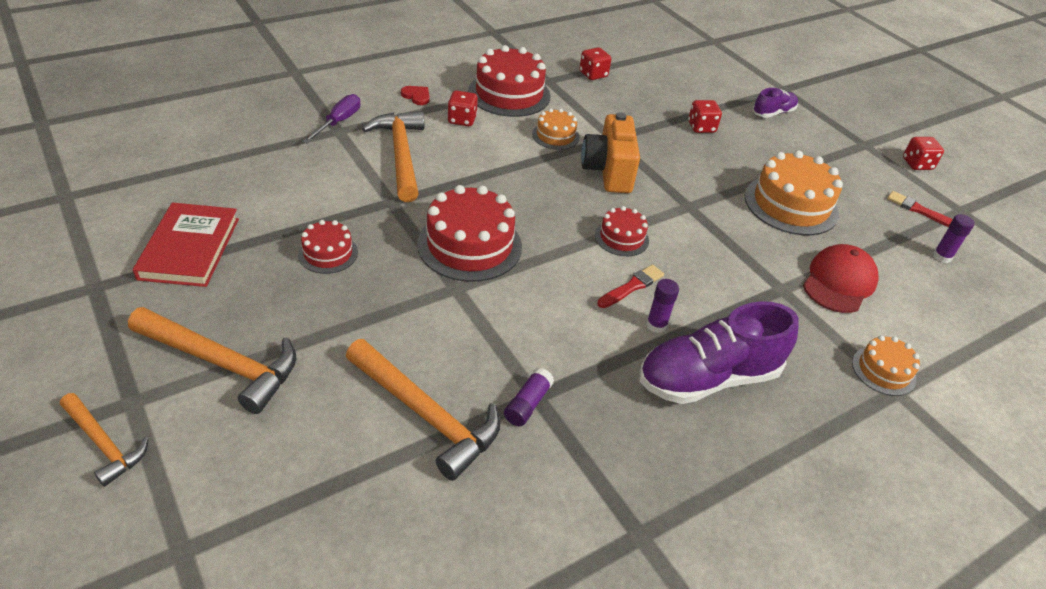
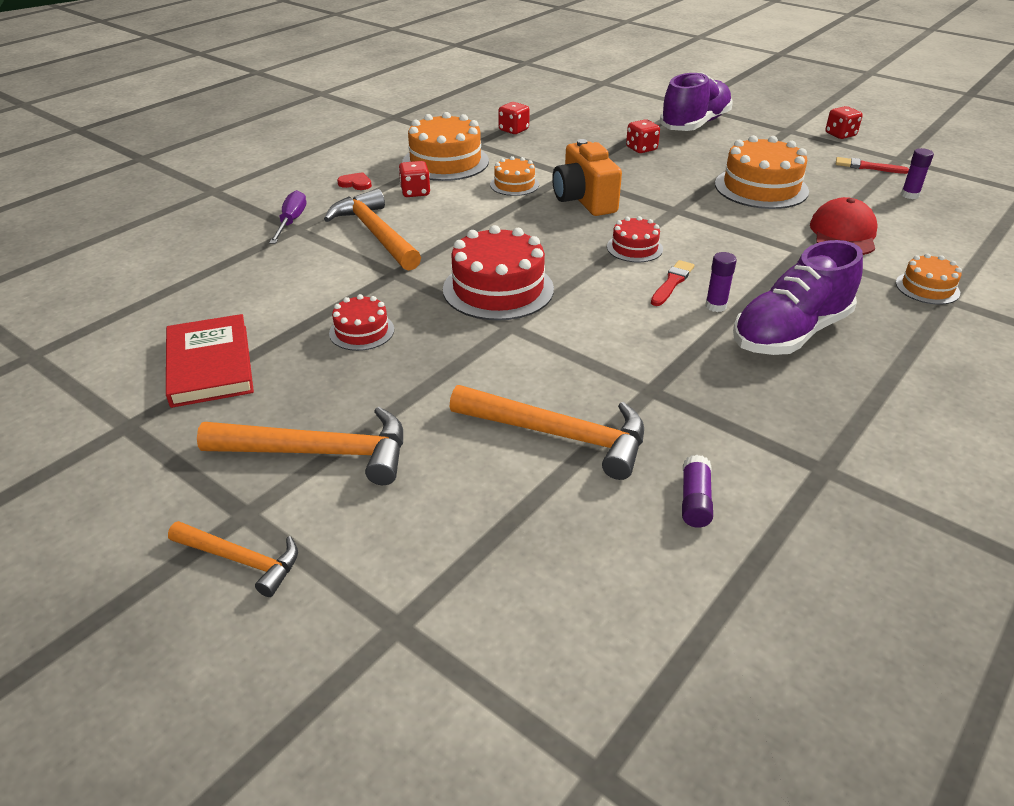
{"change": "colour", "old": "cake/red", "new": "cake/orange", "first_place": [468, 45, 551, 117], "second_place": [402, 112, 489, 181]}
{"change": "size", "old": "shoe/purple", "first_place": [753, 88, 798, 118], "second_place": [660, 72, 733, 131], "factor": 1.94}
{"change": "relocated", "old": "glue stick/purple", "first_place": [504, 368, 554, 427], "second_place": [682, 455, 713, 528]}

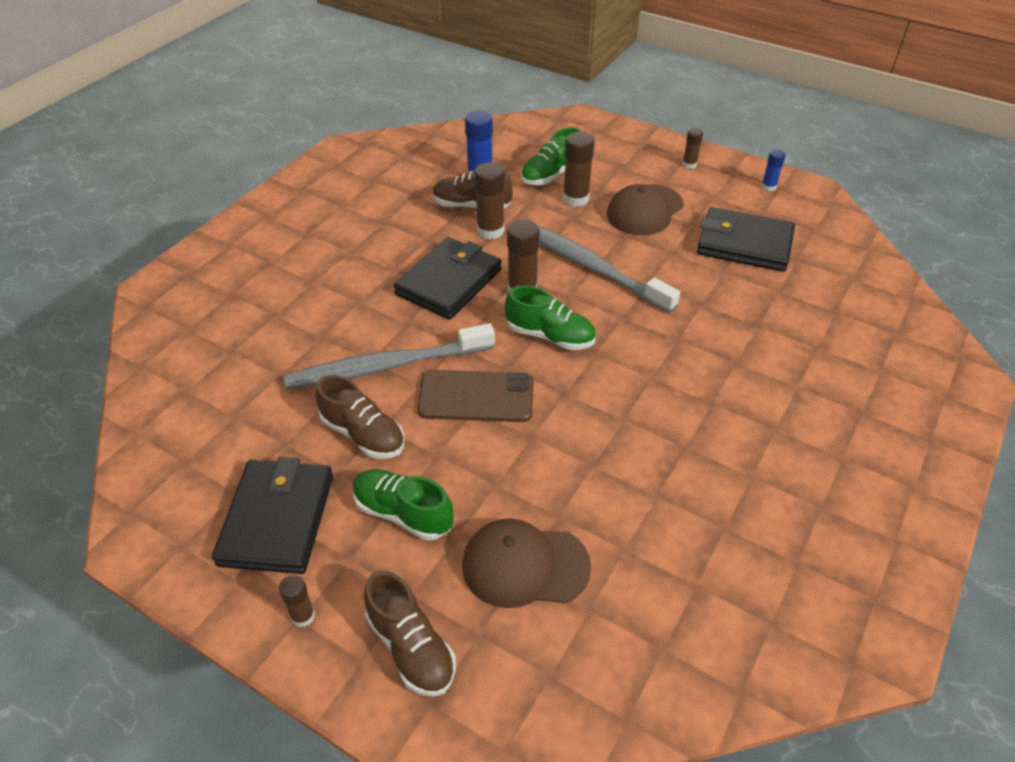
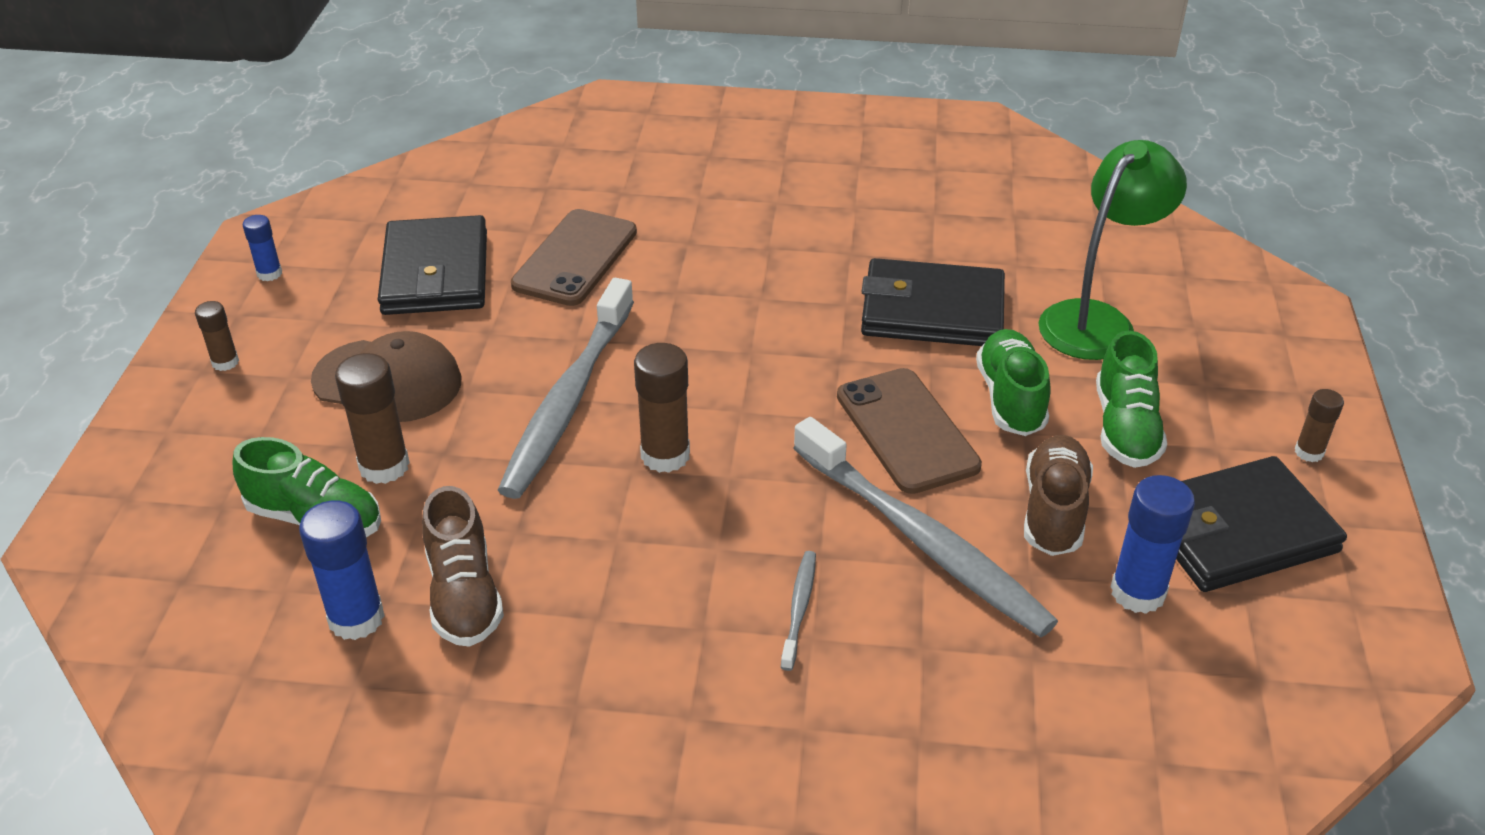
{"change": "appeared", "new": "phone/brown", "second_place": [511, 209, 637, 306]}
{"change": "appeared", "new": "toothbrush/grey", "second_place": [780, 551, 816, 671]}
{"change": "relocated", "old": "wallet/black", "first_place": [394, 237, 502, 320], "second_place": [861, 258, 1005, 346]}
{"change": "relocated", "old": "shoe/green", "first_place": [505, 285, 596, 350], "second_place": [976, 329, 1051, 436]}
{"change": "exchanged", "old": "cap/brown", "new": "lamp/green", "first_place": [462, 519, 591, 608], "second_place": [1039, 140, 1187, 360]}
{"change": "appeared", "new": "glue stick/blue", "second_place": [1110, 475, 1195, 614]}
{"change": "missing", "old": "shoe/brown", "first_place": [364, 571, 456, 696]}
{"change": "missing", "old": "glue stick/brown", "first_place": [475, 162, 505, 240]}

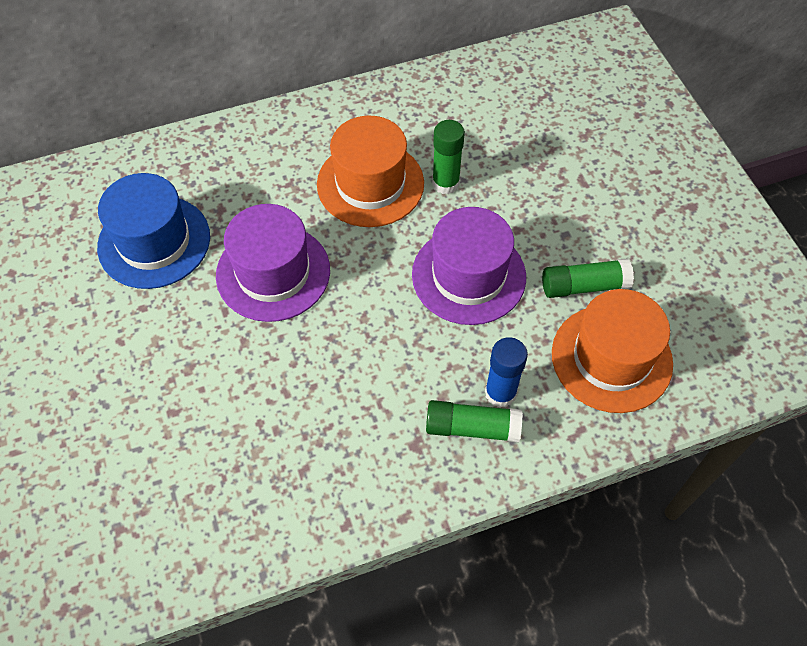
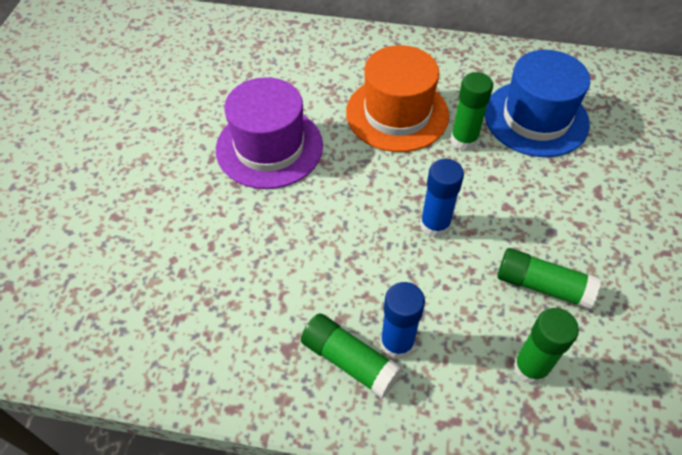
{"change": "exchanged", "old": "hat/purple", "new": "glue stick/blue", "first_place": [412, 207, 526, 325], "second_place": [420, 159, 464, 238]}
{"change": "relocated", "old": "hat/blue", "first_place": [97, 173, 210, 289], "second_place": [484, 50, 590, 157]}
{"change": "exchanged", "old": "hat/orange", "new": "glue stick/green", "first_place": [552, 289, 673, 413], "second_place": [513, 308, 579, 385]}

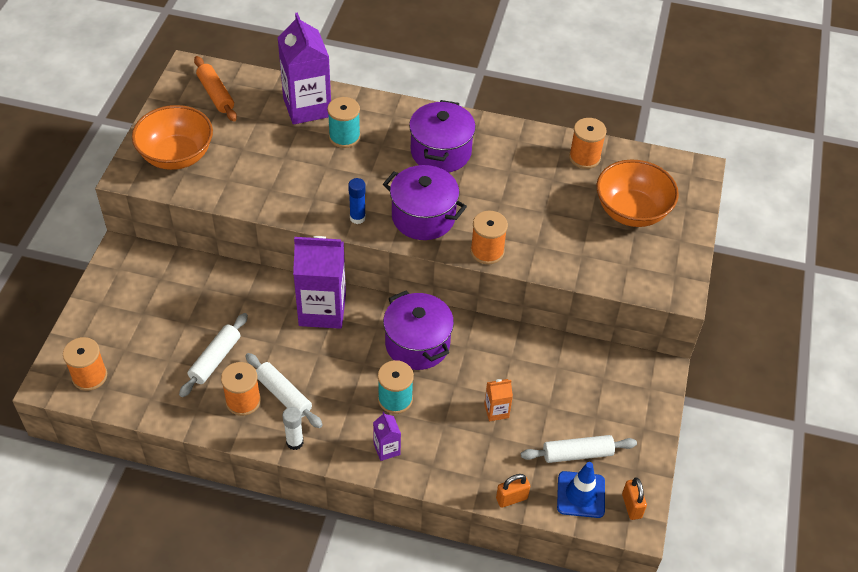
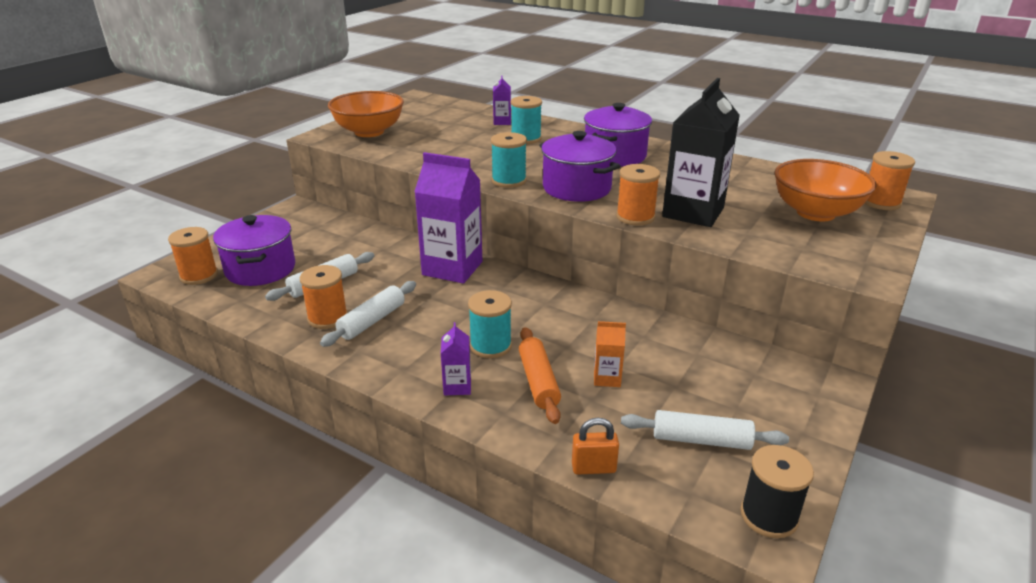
{"change": "relocated", "old": "pot/purple", "first_place": [383, 291, 454, 370], "second_place": [213, 215, 295, 286]}
{"change": "spun", "old": "rolling pin/white", "first_place": [246, 353, 323, 428], "second_place": [320, 281, 416, 347], "degrees": 60}
{"change": "exchanged", "old": "glue stick/blue", "new": "spool/turquoise", "first_place": [348, 178, 366, 224], "second_place": [491, 132, 527, 188]}
{"change": "size", "old": "carton/purple", "first_place": [278, 12, 331, 125], "second_place": [493, 75, 511, 125], "factor": 0.46}
{"change": "relocated", "old": "rolling pin/orange", "first_place": [194, 56, 237, 122], "second_place": [519, 327, 561, 424]}
{"change": "appeared", "new": "carton/black", "second_place": [662, 78, 740, 227]}
{"change": "exchanged", "old": "padlock/orange", "new": "spool/black", "first_place": [622, 477, 647, 520], "second_place": [741, 445, 814, 538]}
{"change": "relocated", "old": "spool/orange", "first_place": [569, 118, 607, 169], "second_place": [864, 151, 915, 210]}
{"change": "missing", "old": "glue stick/white", "first_place": [282, 407, 304, 450]}
{"change": "missing", "old": "traffic cone/blue", "first_place": [557, 462, 605, 518]}

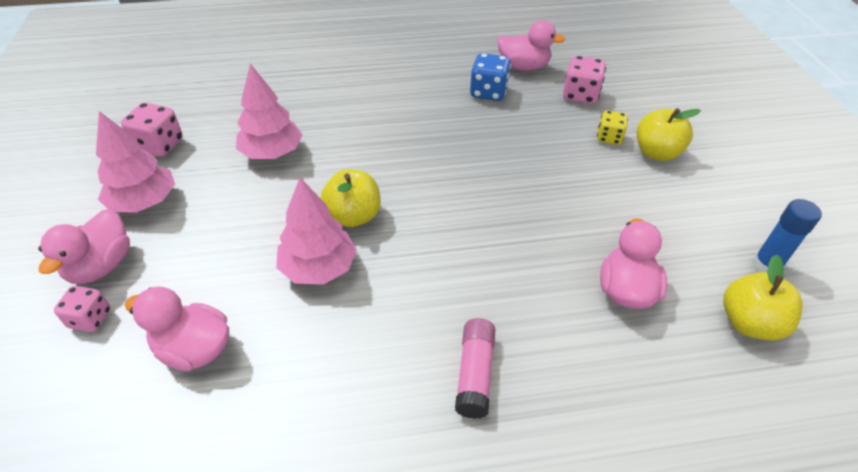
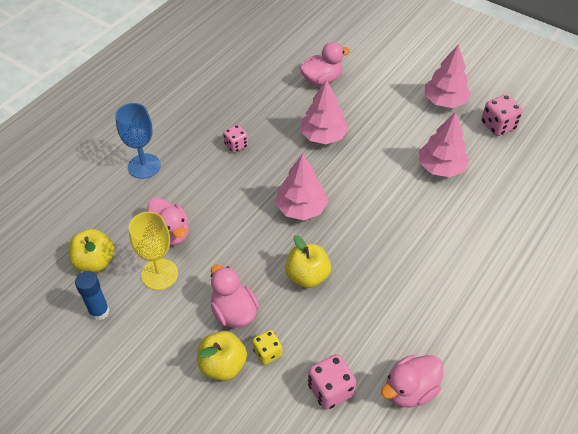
{"change": "appeared", "new": "goblet/blue", "second_place": [115, 103, 161, 179]}
{"change": "appeared", "new": "goblet/yellow", "second_place": [129, 212, 178, 290]}
{"change": "relocated", "old": "duck/pink", "first_place": [38, 209, 130, 284], "second_place": [211, 264, 259, 328]}
{"change": "relocated", "old": "dice/pink", "first_place": [54, 286, 110, 332], "second_place": [223, 125, 248, 153]}
{"change": "appeared", "new": "tree/pink", "second_place": [276, 154, 328, 220]}
{"change": "relocated", "old": "apple/yellow", "first_place": [321, 169, 380, 227], "second_place": [285, 235, 331, 288]}
{"change": "missing", "old": "glue stick/pink", "first_place": [455, 318, 496, 419]}
{"change": "missing", "old": "dice/blue", "first_place": [470, 53, 511, 101]}

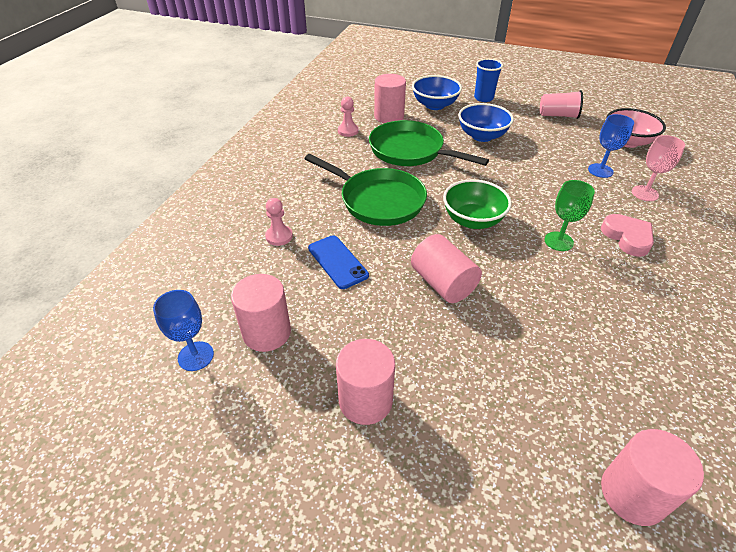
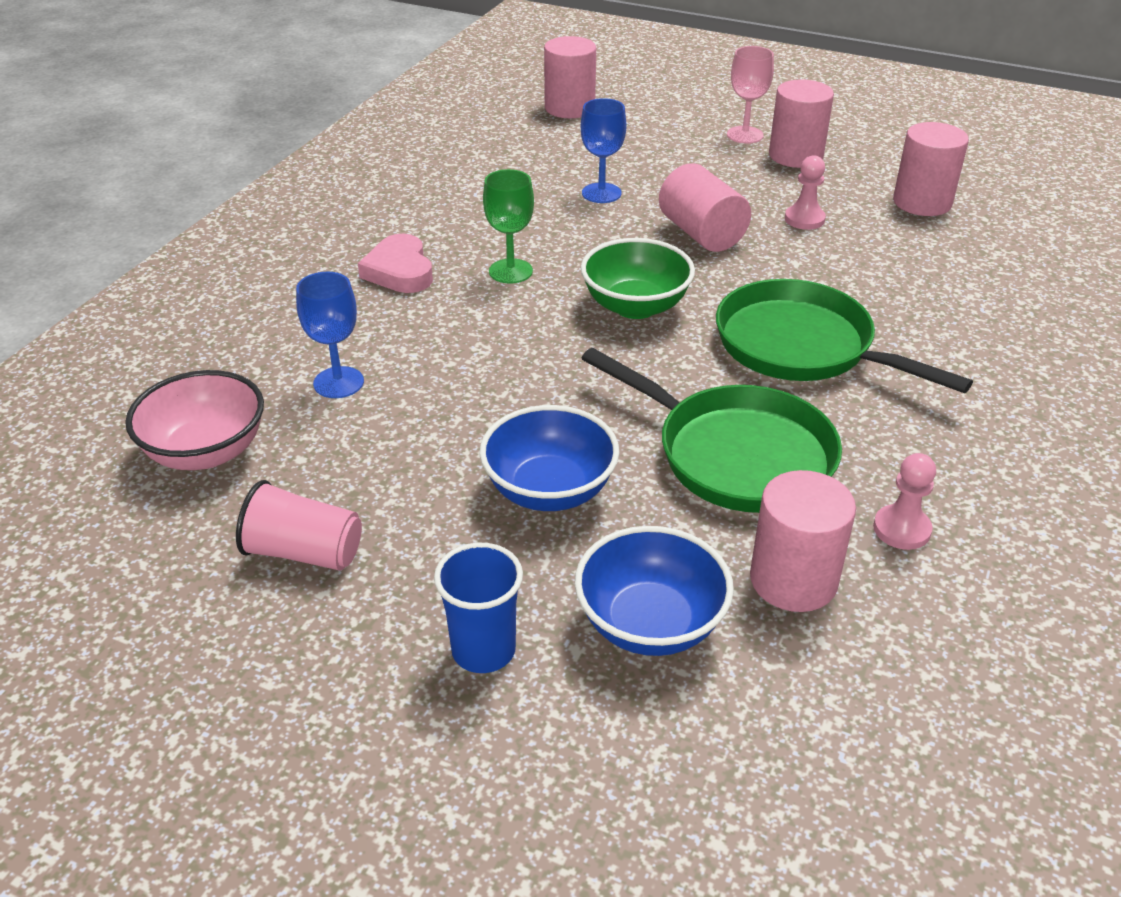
{"change": "relocated", "old": "goblet/blue", "first_place": [153, 290, 214, 371], "second_place": [581, 98, 626, 203]}
{"change": "relocated", "old": "goblet/pink", "first_place": [632, 135, 685, 201], "second_place": [727, 46, 774, 144]}
{"change": "relocated", "old": "pawn/pink", "first_place": [265, 198, 293, 246], "second_place": [785, 155, 826, 230]}
{"change": "missing", "old": "phone/blue", "first_place": [308, 235, 369, 289]}

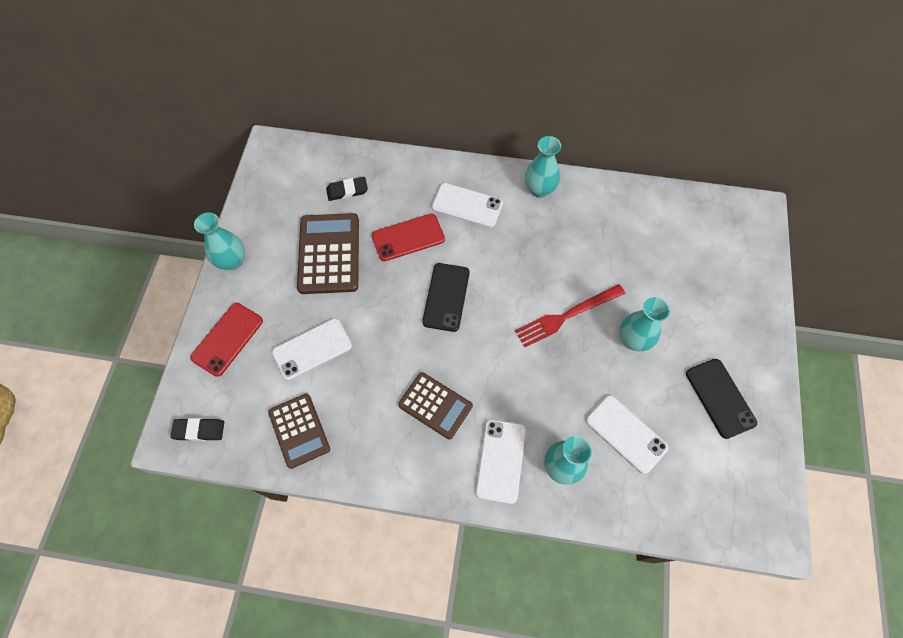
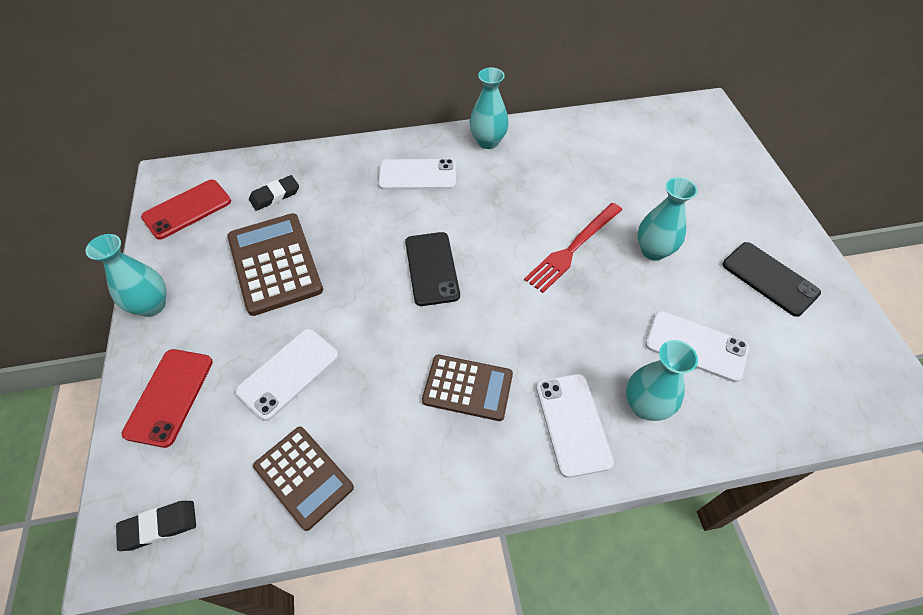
{"change": "relocated", "old": "phone/red", "first_place": [372, 214, 445, 261], "second_place": [141, 180, 231, 240]}

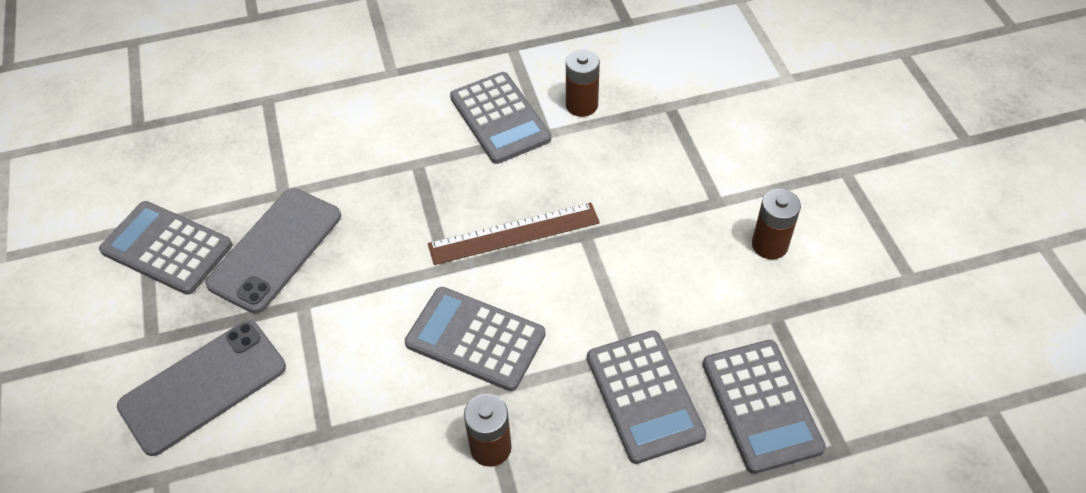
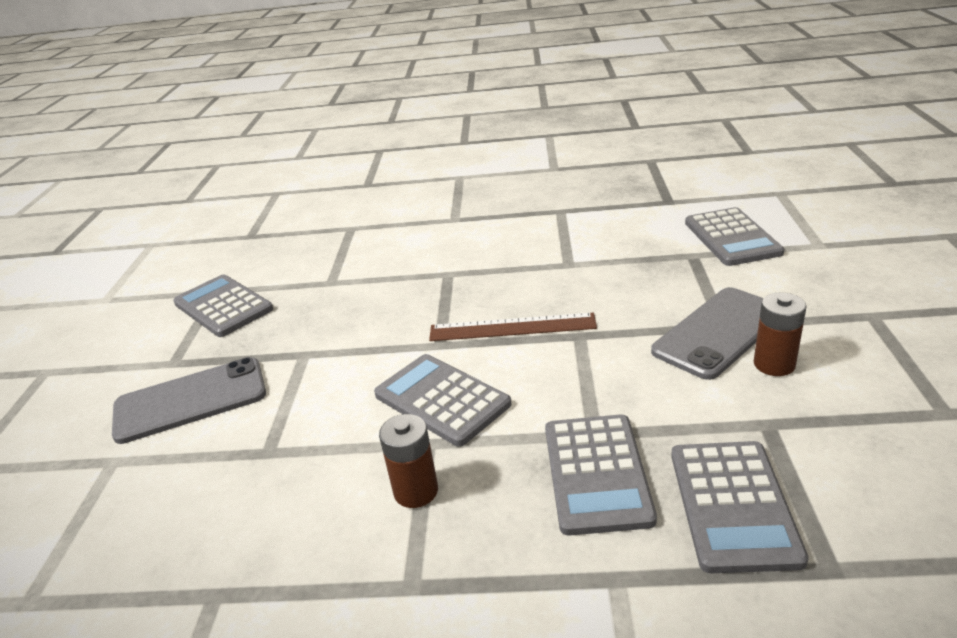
{"change": "relocated", "old": "phone/grey", "first_place": [205, 188, 341, 313], "second_place": [651, 287, 764, 380]}
{"change": "relocated", "old": "calculator/grey", "first_place": [450, 72, 551, 164], "second_place": [685, 207, 785, 266]}
{"change": "missing", "old": "battery/brown", "first_place": [566, 49, 600, 117]}

